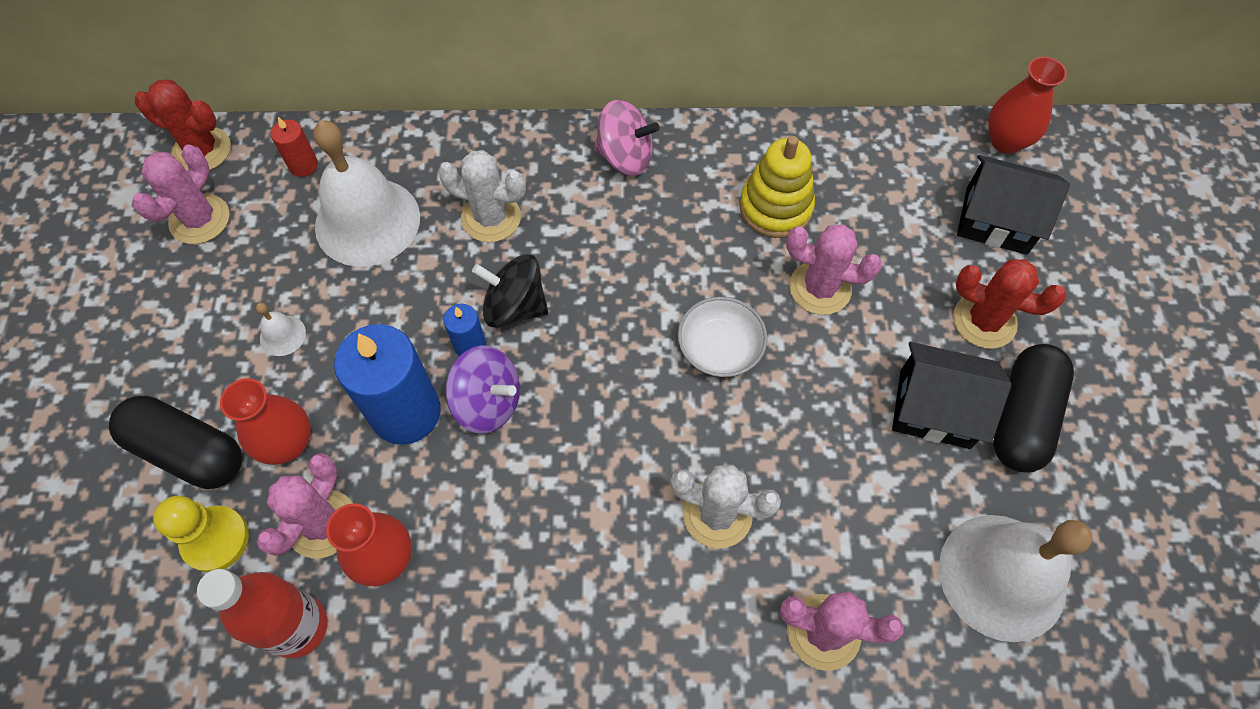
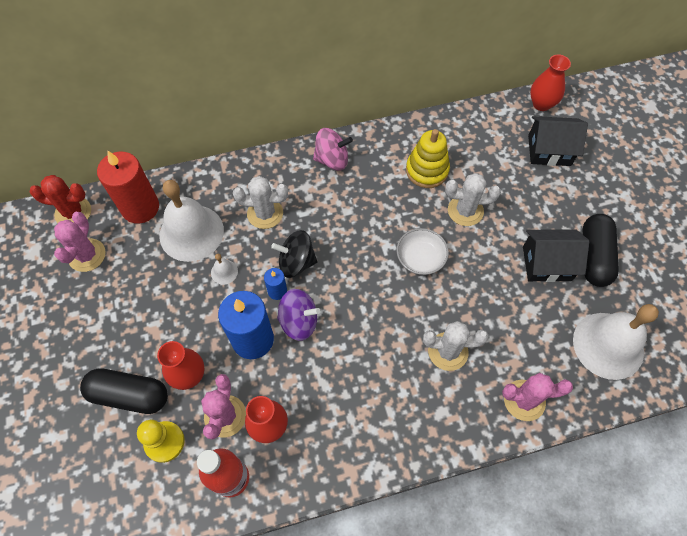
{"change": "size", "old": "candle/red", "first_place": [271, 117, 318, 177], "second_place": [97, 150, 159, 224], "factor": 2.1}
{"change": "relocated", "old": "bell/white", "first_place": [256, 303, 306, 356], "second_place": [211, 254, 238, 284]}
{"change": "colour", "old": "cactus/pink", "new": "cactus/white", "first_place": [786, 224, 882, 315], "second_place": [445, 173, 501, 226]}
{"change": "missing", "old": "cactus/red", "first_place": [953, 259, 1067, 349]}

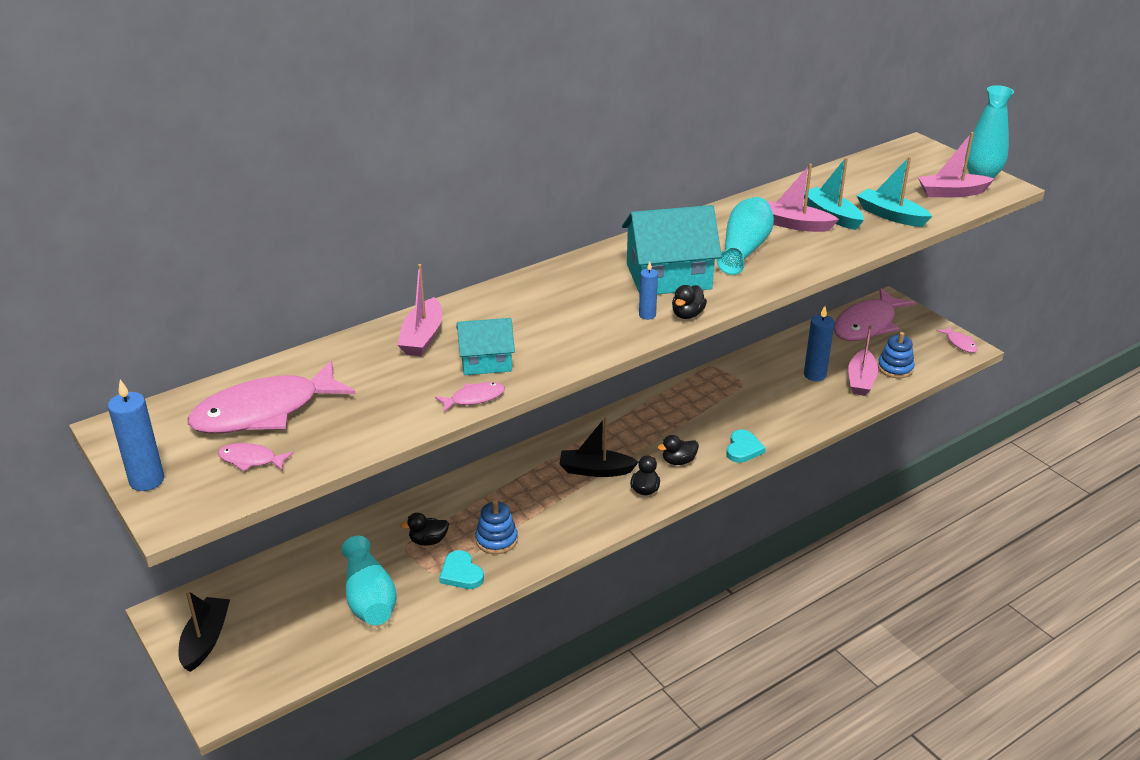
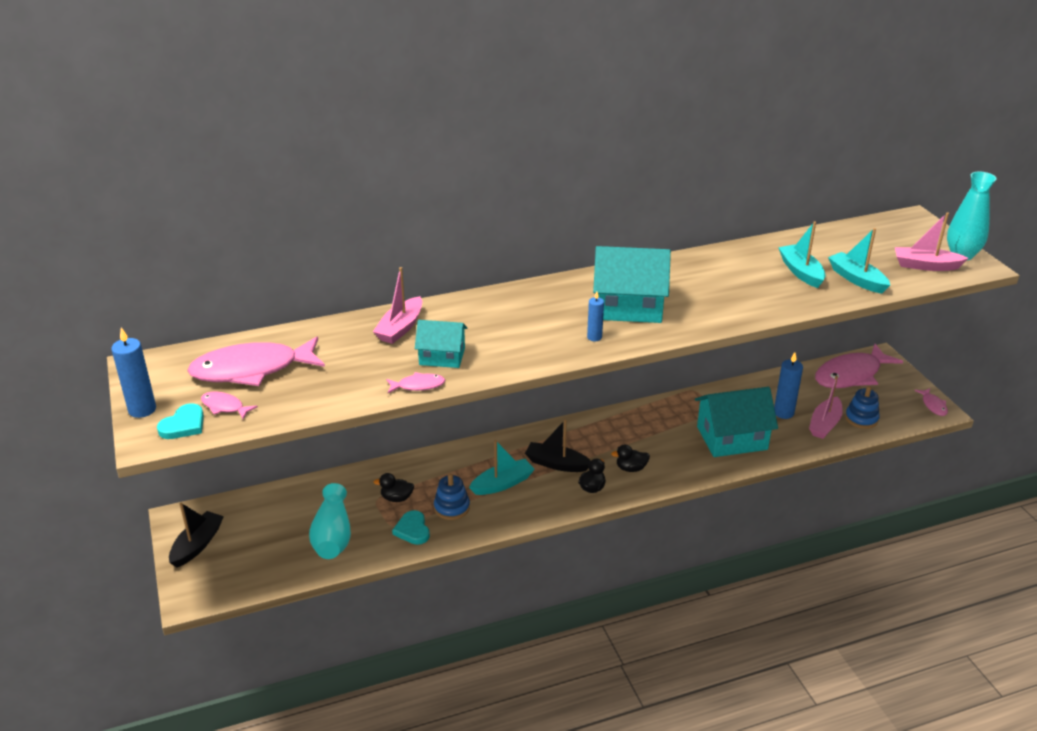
{"change": "relocated", "old": "heart/turquoise", "first_place": [727, 430, 766, 463], "second_place": [157, 403, 204, 439]}
{"change": "appeared", "new": "boat/turquoise", "second_place": [469, 440, 535, 495]}
{"change": "appeared", "new": "house/turquoise", "second_place": [695, 387, 778, 457]}
{"change": "missing", "old": "duck/black", "first_place": [672, 285, 707, 319]}
{"change": "missing", "old": "vase/turquoise", "first_place": [717, 197, 774, 275]}
{"change": "missing", "old": "boat/pink", "first_place": [767, 164, 839, 232]}

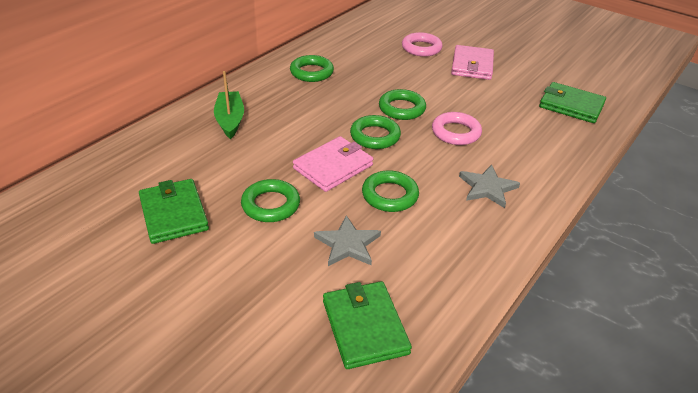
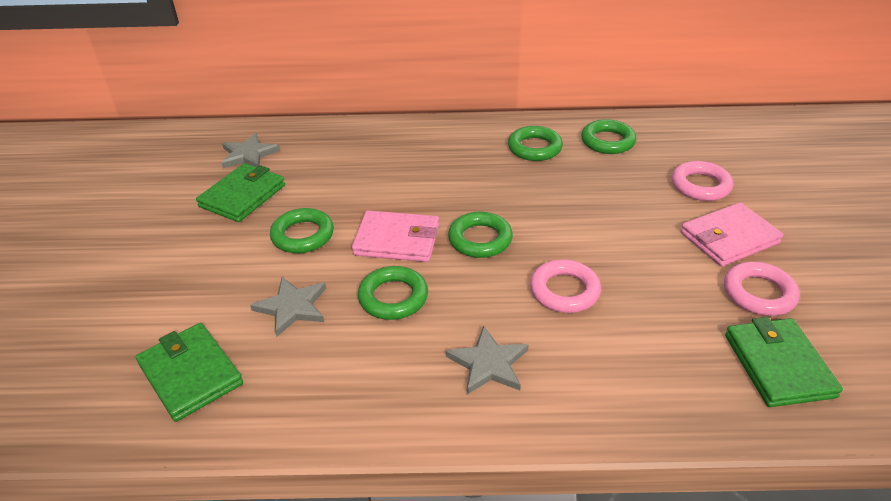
{"change": "spun", "old": "wallet/green", "first_place": [323, 281, 412, 369], "second_place": [136, 323, 243, 422], "degrees": -75}
{"change": "appeared", "new": "star/grey", "second_place": [221, 133, 280, 168]}
{"change": "relocated", "old": "ring/green", "first_place": [379, 89, 426, 120], "second_place": [581, 119, 636, 154]}
{"change": "appeared", "new": "ring/pink", "second_place": [724, 262, 800, 316]}
{"change": "missing", "old": "boat/green", "first_place": [214, 71, 244, 139]}

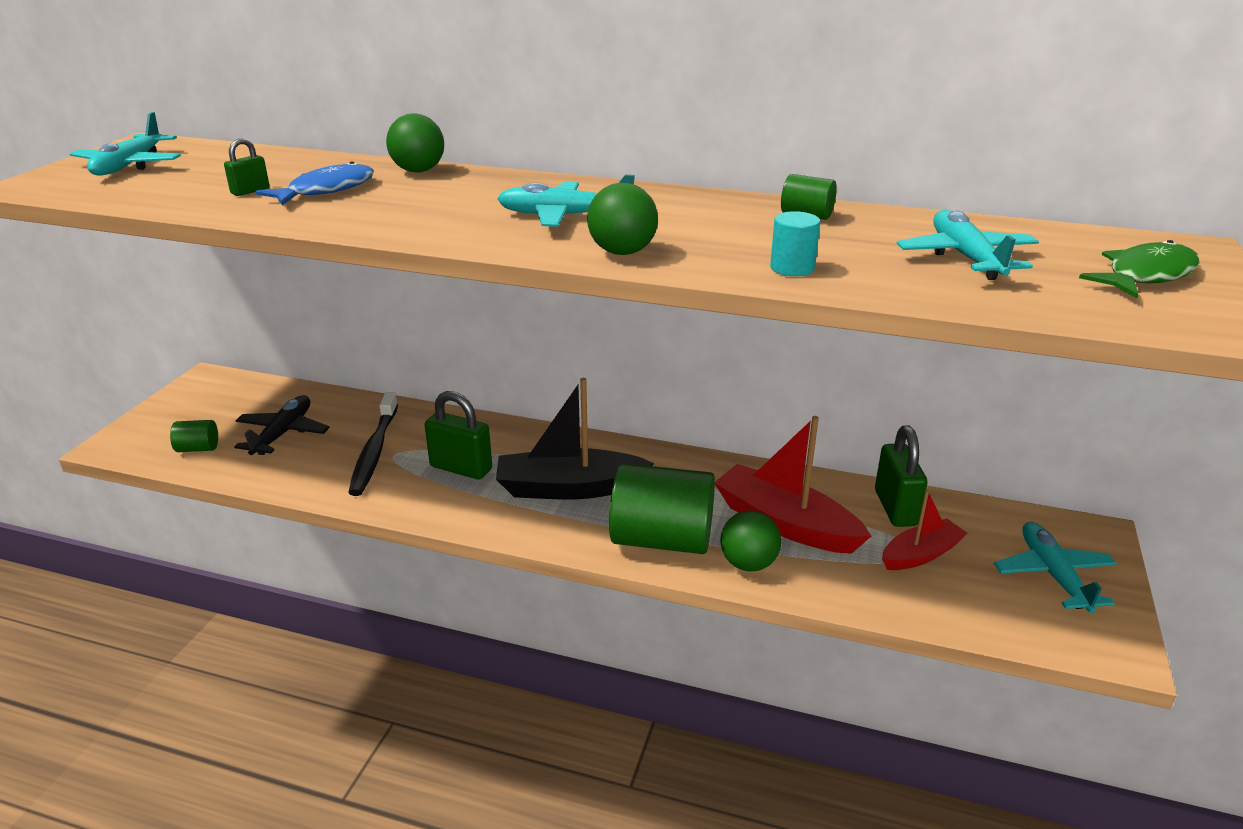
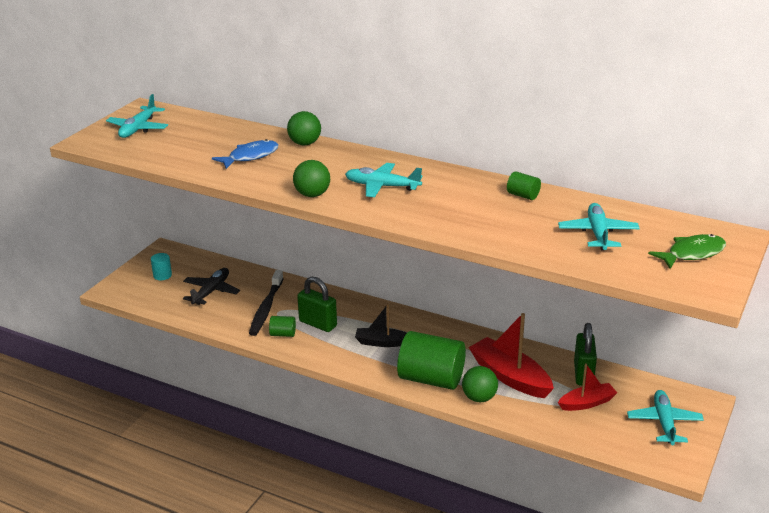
{"change": "relocated", "old": "cylinder/turquoise", "first_place": [770, 211, 820, 276], "second_place": [151, 253, 172, 280]}
{"change": "relocated", "old": "cylinder/green", "first_place": [170, 420, 218, 452], "second_place": [269, 316, 296, 337]}
{"change": "relocated", "old": "ball/green", "first_place": [587, 183, 658, 255], "second_place": [293, 160, 330, 197]}
{"change": "size", "old": "boat/black", "first_place": [496, 378, 654, 500], "second_place": [355, 304, 407, 347], "factor": 0.6}
{"change": "missing", "old": "padlock/green", "first_place": [224, 138, 270, 196]}

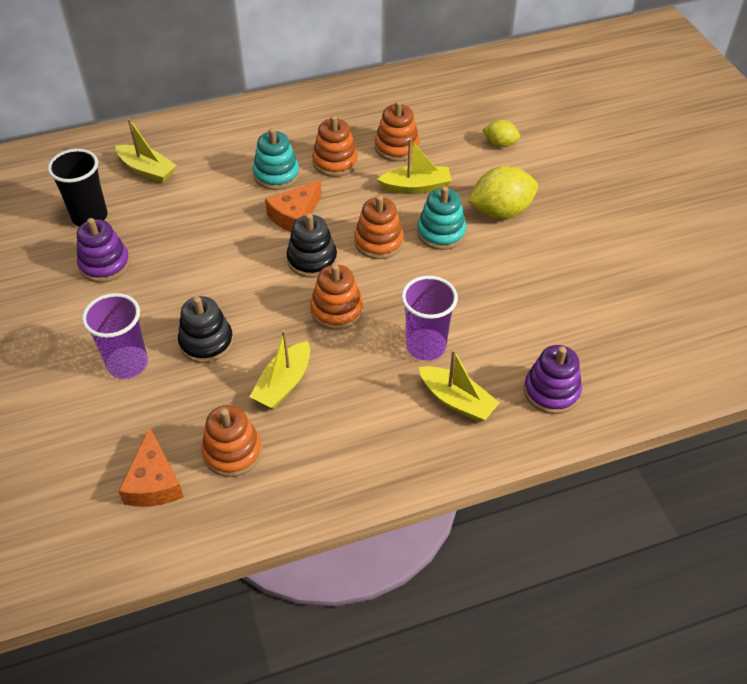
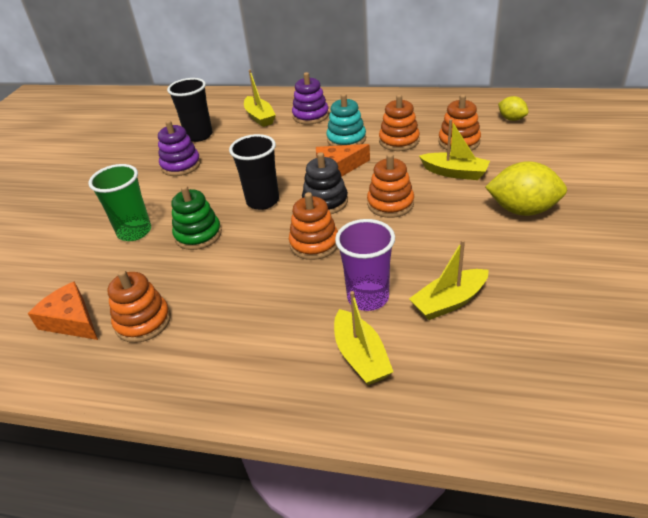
{"change": "spun", "old": "cheese/orange", "first_place": [118, 427, 184, 507], "second_place": [28, 282, 98, 340], "degrees": 105}
{"change": "colour", "old": "cup/purple", "new": "cup/green", "first_place": [82, 293, 148, 379], "second_place": [88, 164, 151, 241]}
{"change": "colour", "old": "stacking toy/black", "new": "stacking toy/green", "first_place": [178, 296, 233, 363], "second_place": [171, 186, 222, 250]}
{"change": "appeared", "new": "cup/black", "second_place": [229, 134, 279, 210]}
{"change": "relocated", "old": "stacking toy/purple", "first_place": [524, 345, 582, 414], "second_place": [292, 72, 329, 124]}
{"change": "relocated", "old": "boat/yellow", "first_place": [250, 330, 310, 409], "second_place": [409, 240, 489, 320]}
{"change": "relocated", "old": "lemon/yellow", "first_place": [482, 120, 520, 147], "second_place": [498, 96, 528, 121]}
{"change": "missing", "old": "stacking toy/turquoise", "first_place": [417, 186, 466, 250]}

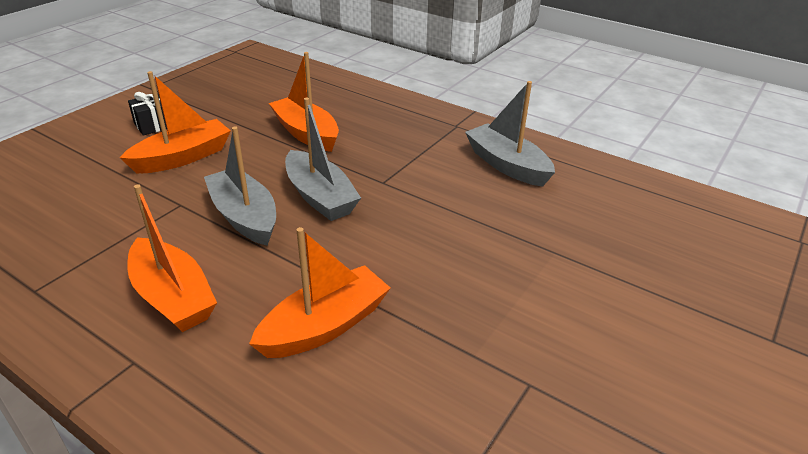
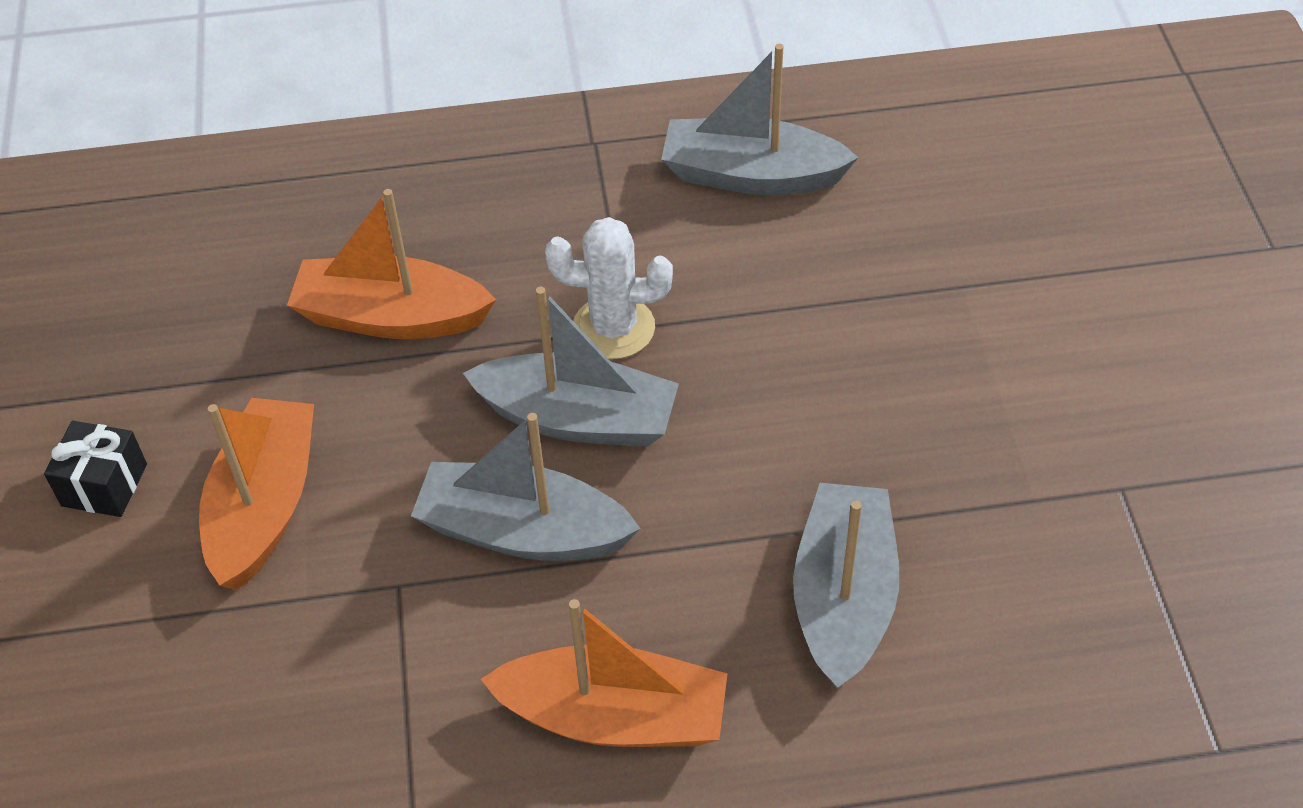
{"change": "appeared", "new": "cactus/white", "second_place": [545, 217, 673, 359]}
{"change": "colour", "old": "boat/orange", "new": "boat/grey", "first_place": [249, 227, 390, 358], "second_place": [793, 483, 899, 690]}

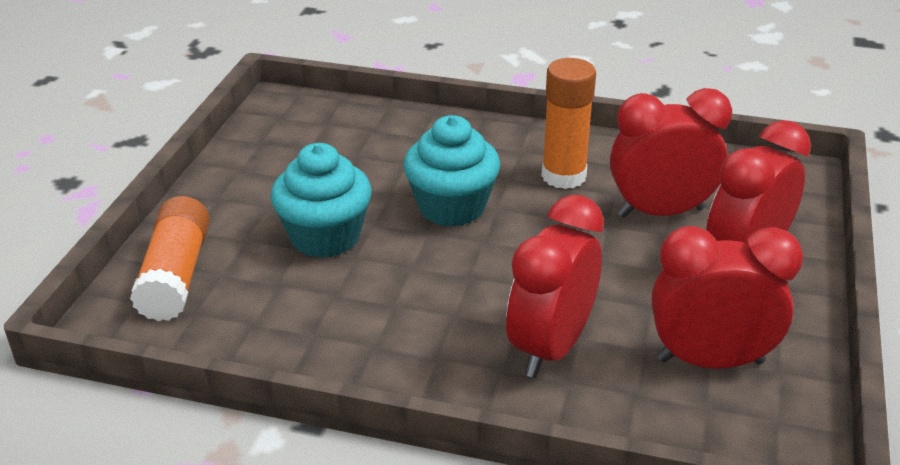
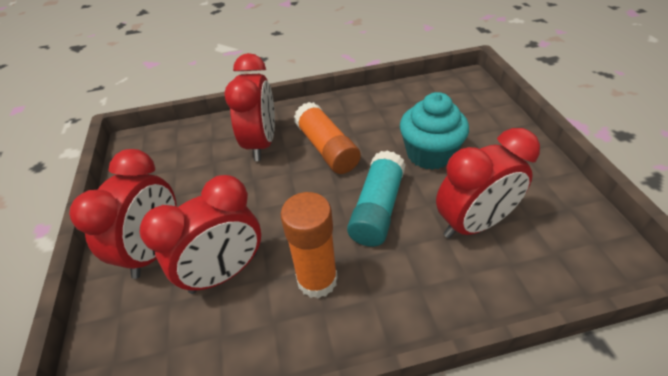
{"change": "relocated", "old": "glue stick/orange", "first_place": [130, 196, 210, 321], "second_place": [294, 102, 361, 174]}
{"change": "exchanged", "old": "cupcake/turquoise", "new": "glue stick/turquoise", "first_place": [404, 115, 500, 227], "second_place": [347, 150, 406, 247]}
{"change": "relocated", "old": "clock/red", "first_place": [652, 226, 803, 369], "second_place": [436, 128, 540, 238]}

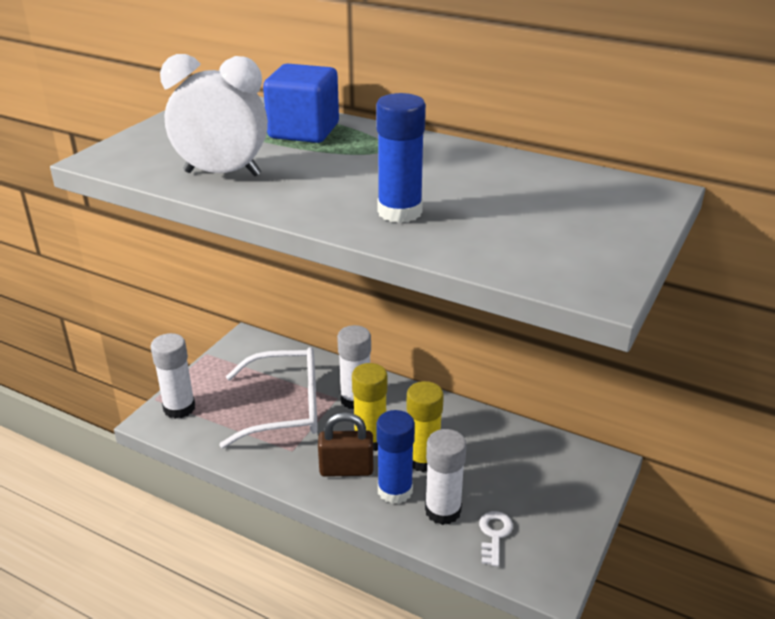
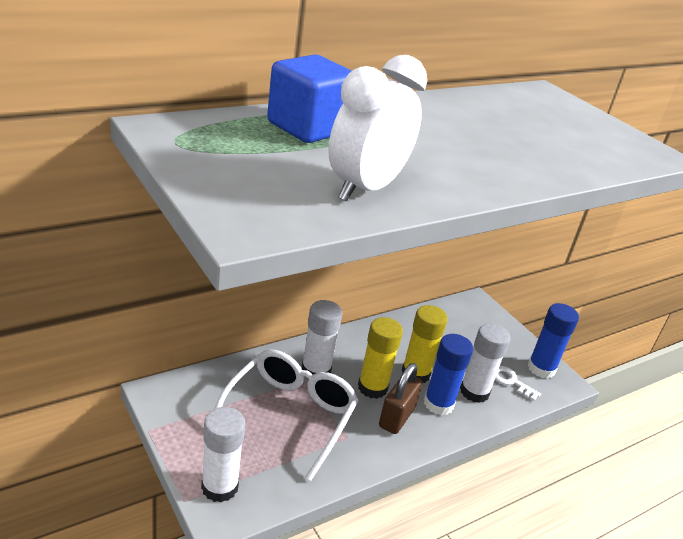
{"change": "relocated", "old": "glue stick/blue", "first_place": [376, 93, 426, 223], "second_place": [528, 303, 579, 379]}

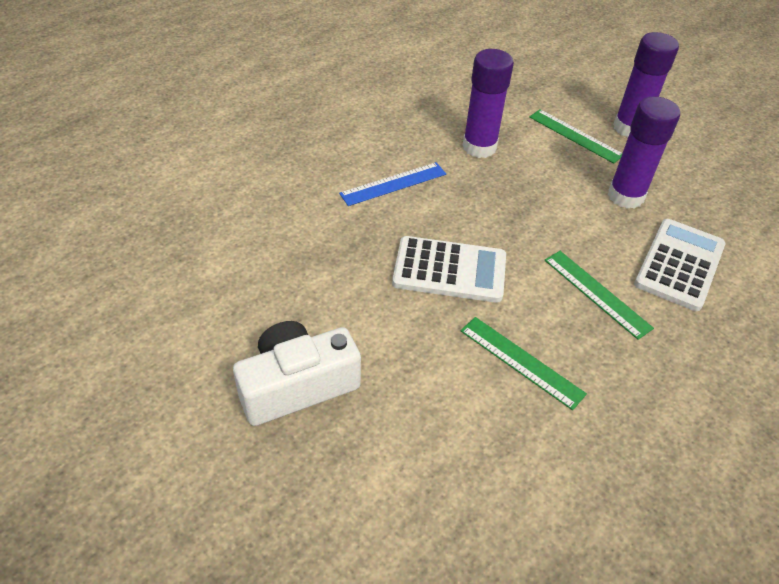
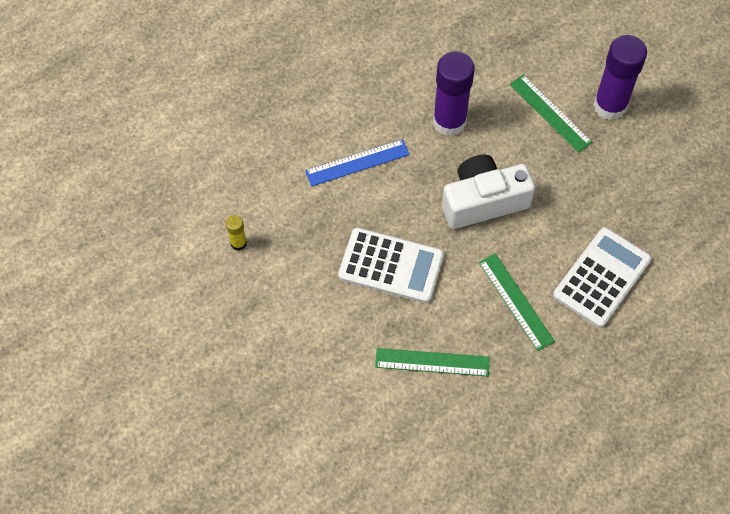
{"change": "appeared", "new": "glue stick/yellow", "second_place": [226, 215, 247, 251]}
{"change": "spun", "old": "ruler/green", "first_place": [461, 317, 587, 410], "second_place": [375, 348, 490, 376], "degrees": -45}
{"change": "relocated", "old": "camera/white", "first_place": [233, 321, 361, 426], "second_place": [442, 155, 535, 229]}
{"change": "missing", "old": "glue stick/purple", "first_place": [608, 96, 680, 209]}

